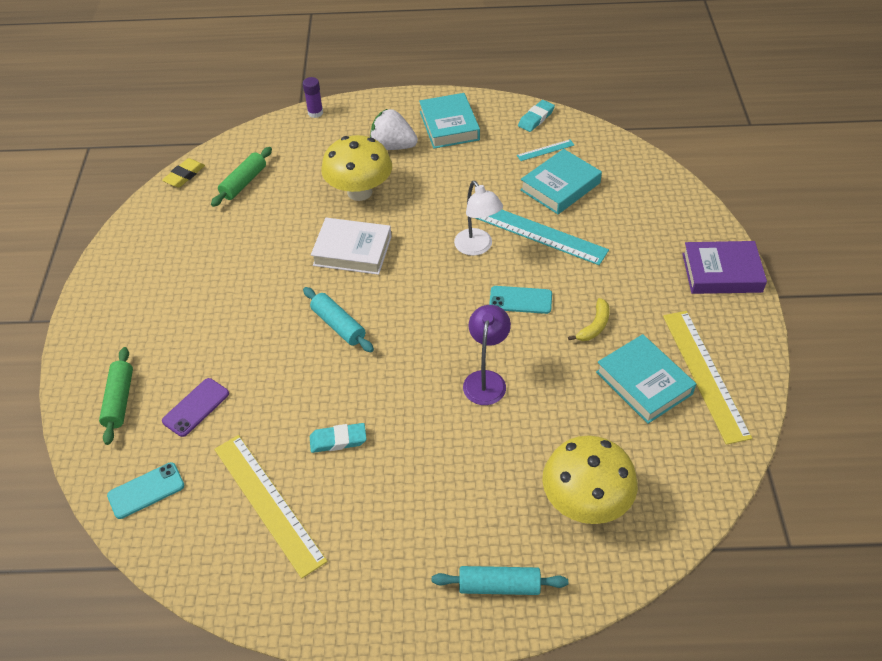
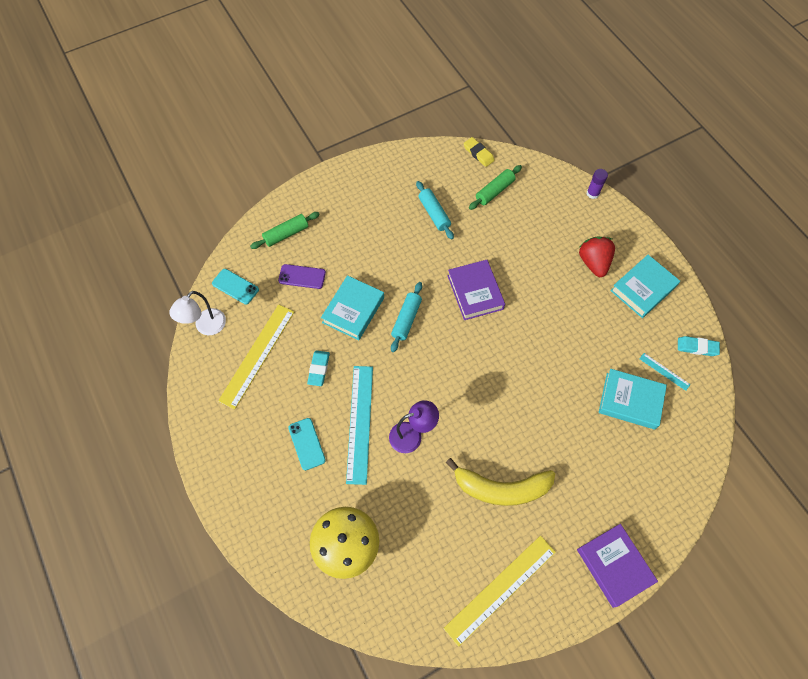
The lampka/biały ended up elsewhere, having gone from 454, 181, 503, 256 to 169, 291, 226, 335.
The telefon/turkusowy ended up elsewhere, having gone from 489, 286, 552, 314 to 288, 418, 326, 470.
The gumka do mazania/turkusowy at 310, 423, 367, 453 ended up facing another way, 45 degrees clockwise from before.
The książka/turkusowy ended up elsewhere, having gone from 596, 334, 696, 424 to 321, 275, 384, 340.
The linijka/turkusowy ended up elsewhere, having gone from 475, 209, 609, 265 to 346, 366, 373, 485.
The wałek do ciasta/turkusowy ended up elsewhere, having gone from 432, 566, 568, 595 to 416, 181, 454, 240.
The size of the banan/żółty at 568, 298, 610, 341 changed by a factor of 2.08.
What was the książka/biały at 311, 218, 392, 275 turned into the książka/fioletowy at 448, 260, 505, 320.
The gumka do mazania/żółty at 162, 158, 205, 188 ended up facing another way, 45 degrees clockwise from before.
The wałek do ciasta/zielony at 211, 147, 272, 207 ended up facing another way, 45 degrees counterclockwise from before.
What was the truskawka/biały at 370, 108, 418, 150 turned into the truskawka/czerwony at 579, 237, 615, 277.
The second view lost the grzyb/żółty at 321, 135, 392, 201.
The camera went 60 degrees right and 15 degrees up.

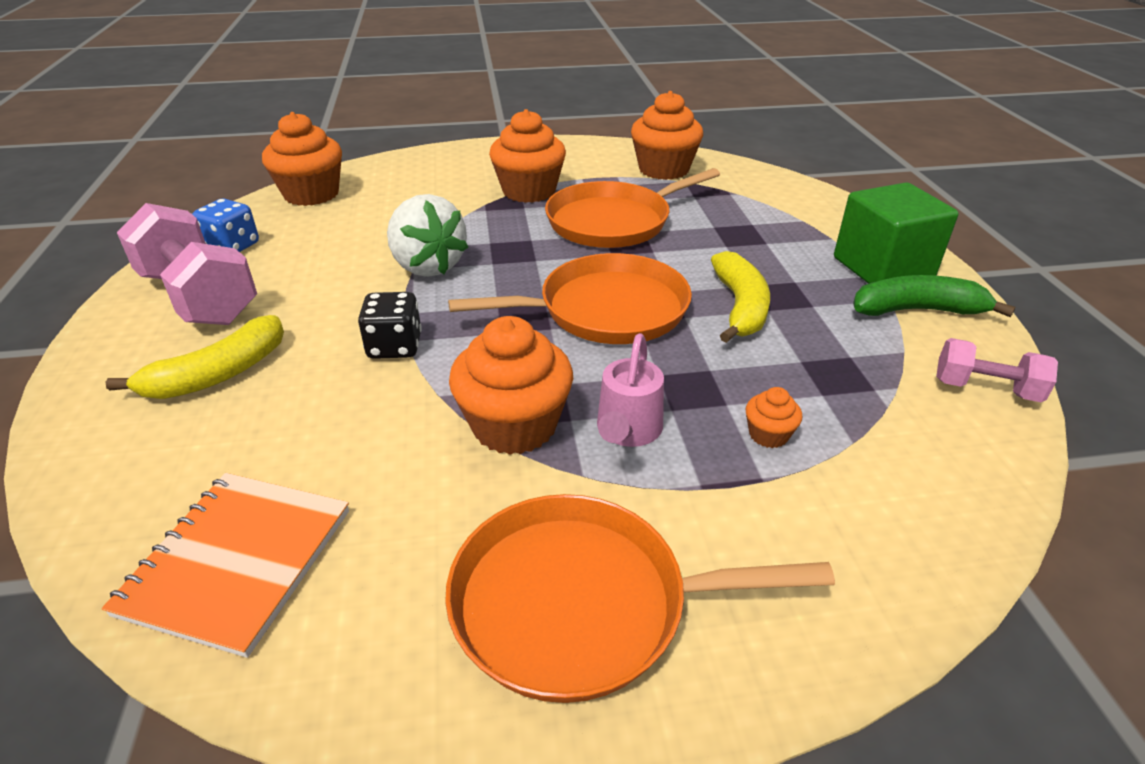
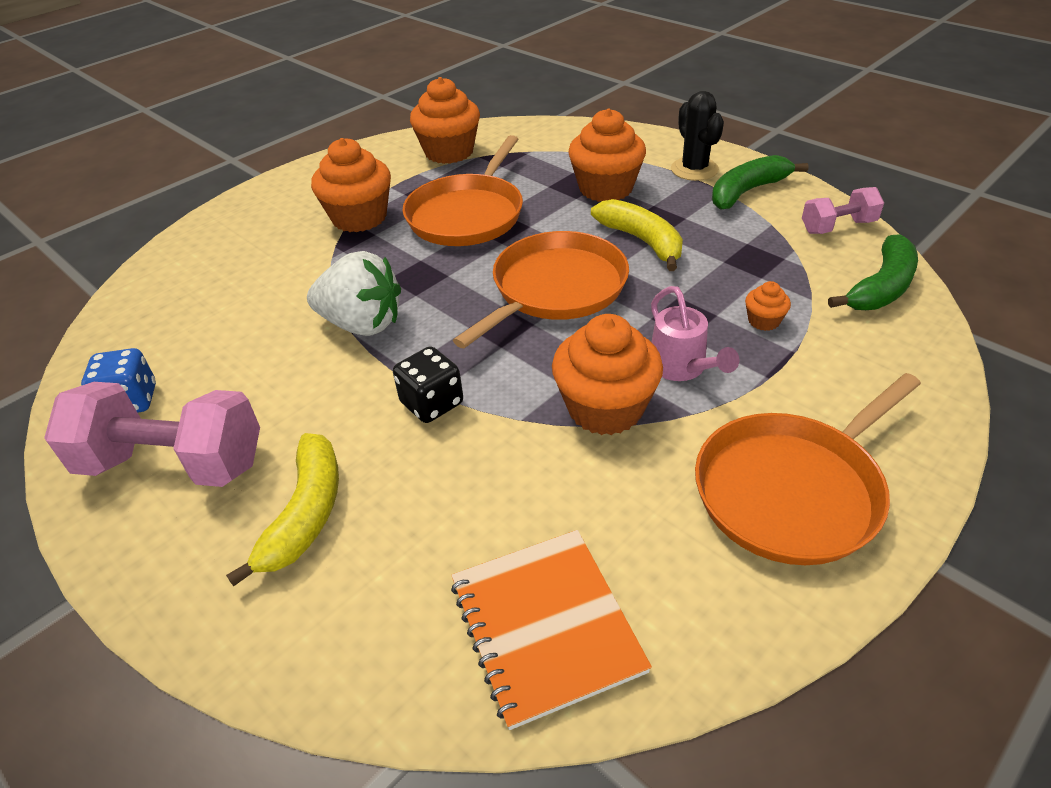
The muffinka/pomarańczowy ended up elsewhere, having gone from 262, 112, 342, 206 to 568, 108, 646, 202.
Where the sześcian/zielony stood at 834, 182, 959, 284, the kaktus/czarny came to stand at 671, 91, 724, 181.
The second view gained the banan/zielony at 828, 234, 918, 310.
The camera went 35 degrees left and 5 degrees up.

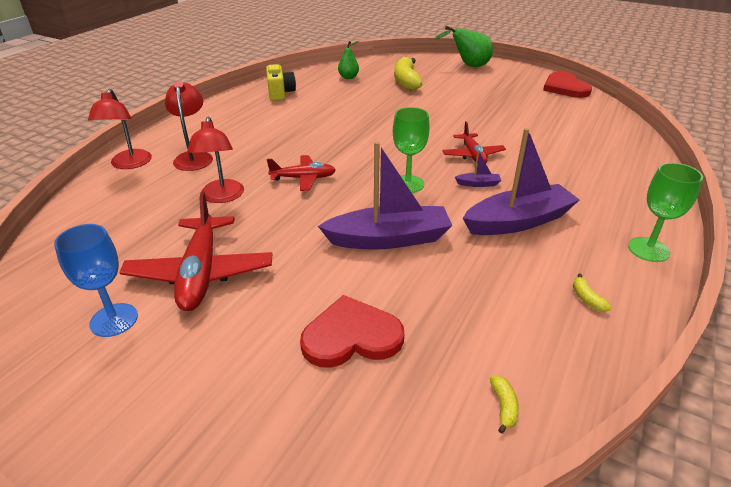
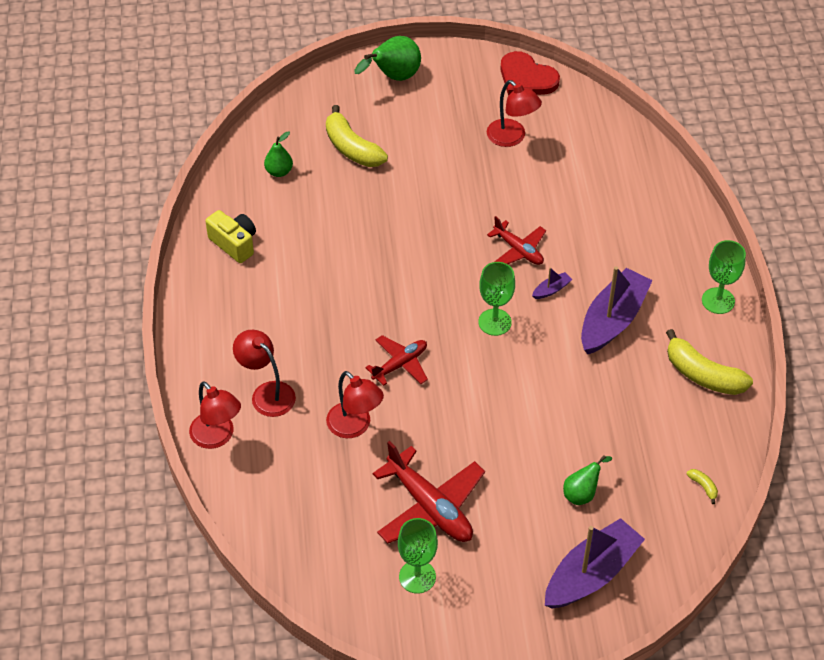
What was the kielich/niebieski at 54, 224, 138, 337 turned into the kielich/zielony at 398, 518, 438, 594.
The second view gained the lampka/czerwony at 487, 80, 542, 147.
The łódka/fioletowy ended up elsewhere, having gone from 318, 142, 452, 250 to 545, 518, 645, 609.
Where the serce/czerwony stood at 300, 295, 404, 368, the gruszka/zielony came to stand at 563, 455, 612, 505.
The size of the banan/żółty at 573, 273, 611, 312 changed by a factor of 2.41.
The camera went 35 degrees left and 15 degrees up.

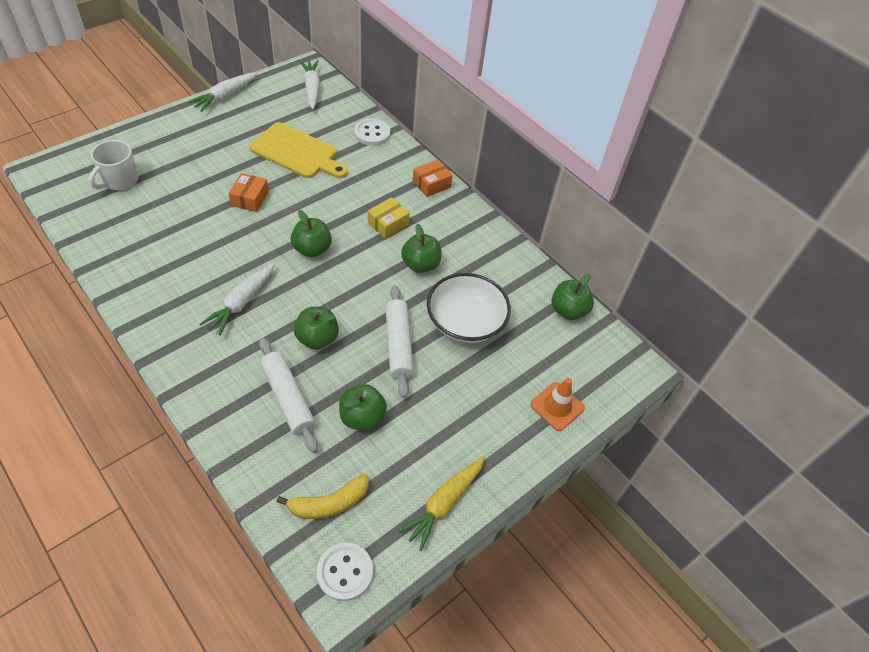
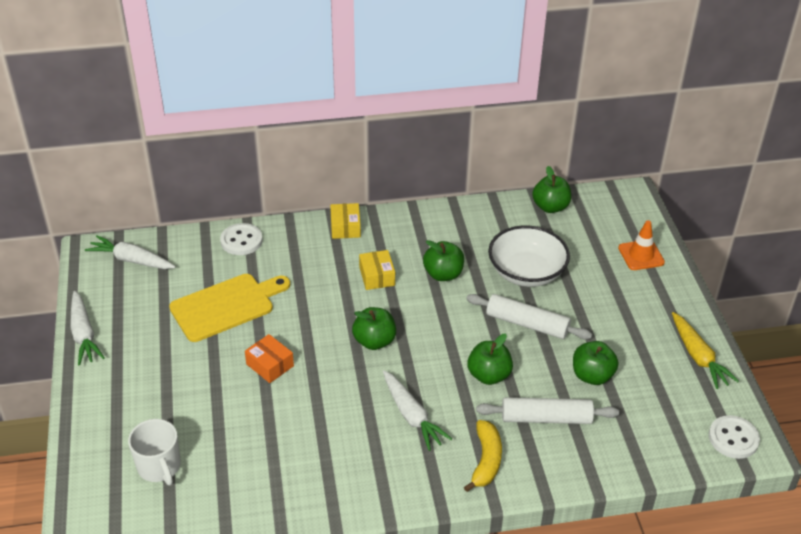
What was the pudełko/pomarańczowy at 413, 160, 453, 197 turned into the pudełko/żółty at 330, 203, 361, 239.
The banan/żółty ended up elsewhere, having gone from 276, 474, 369, 519 to 464, 420, 502, 492.
The camera went 55 degrees left and 10 degrees down.

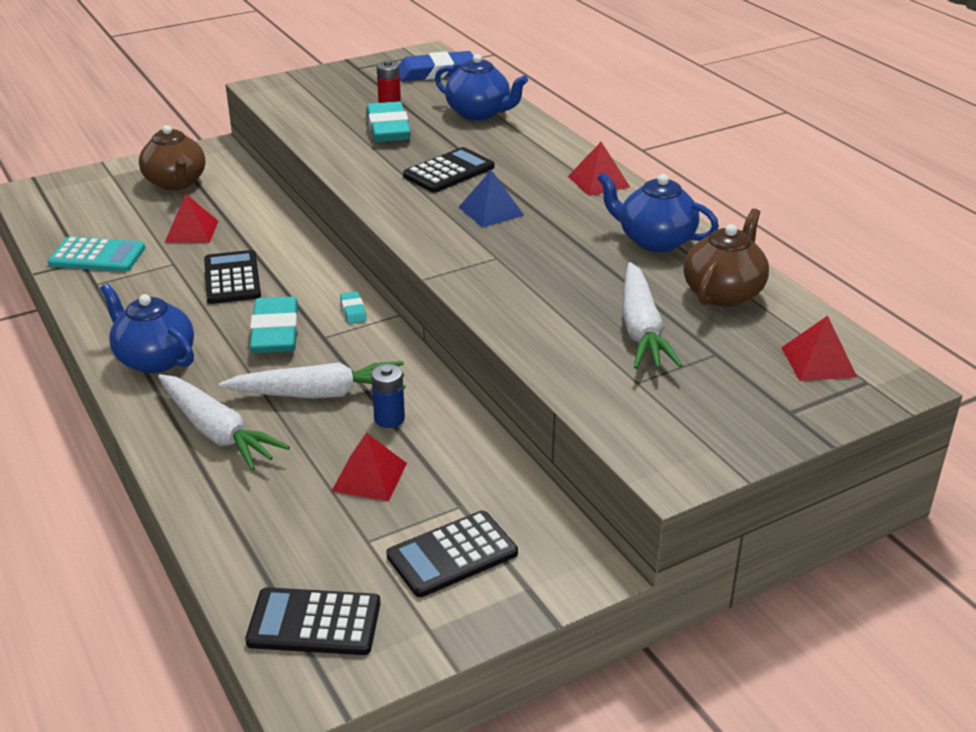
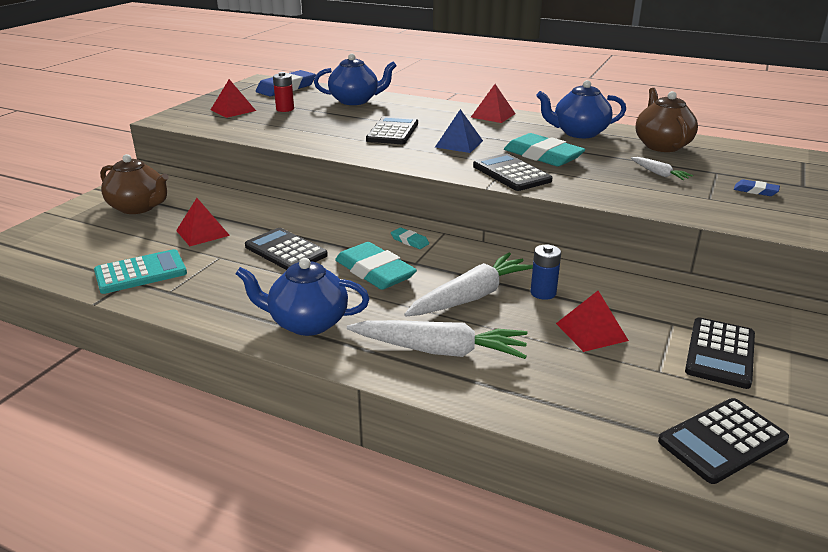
The piramida/czerwony ended up elsewhere, having gone from 781, 316, 857, 381 to 211, 79, 256, 118.
The second view gained the kalkulator/czarny at 473, 153, 552, 191.
The gumka do mazania/turkusowy ended up elsewhere, having gone from 367, 101, 411, 142 to 504, 133, 586, 166.
The size of the marchewka/biały at 622, 262, 683, 369 changed by a factor of 0.49.
The second view gained the gumka do mazania/niebieski at 734, 179, 780, 196.
The camera went 35 degrees left and 5 degrees down.

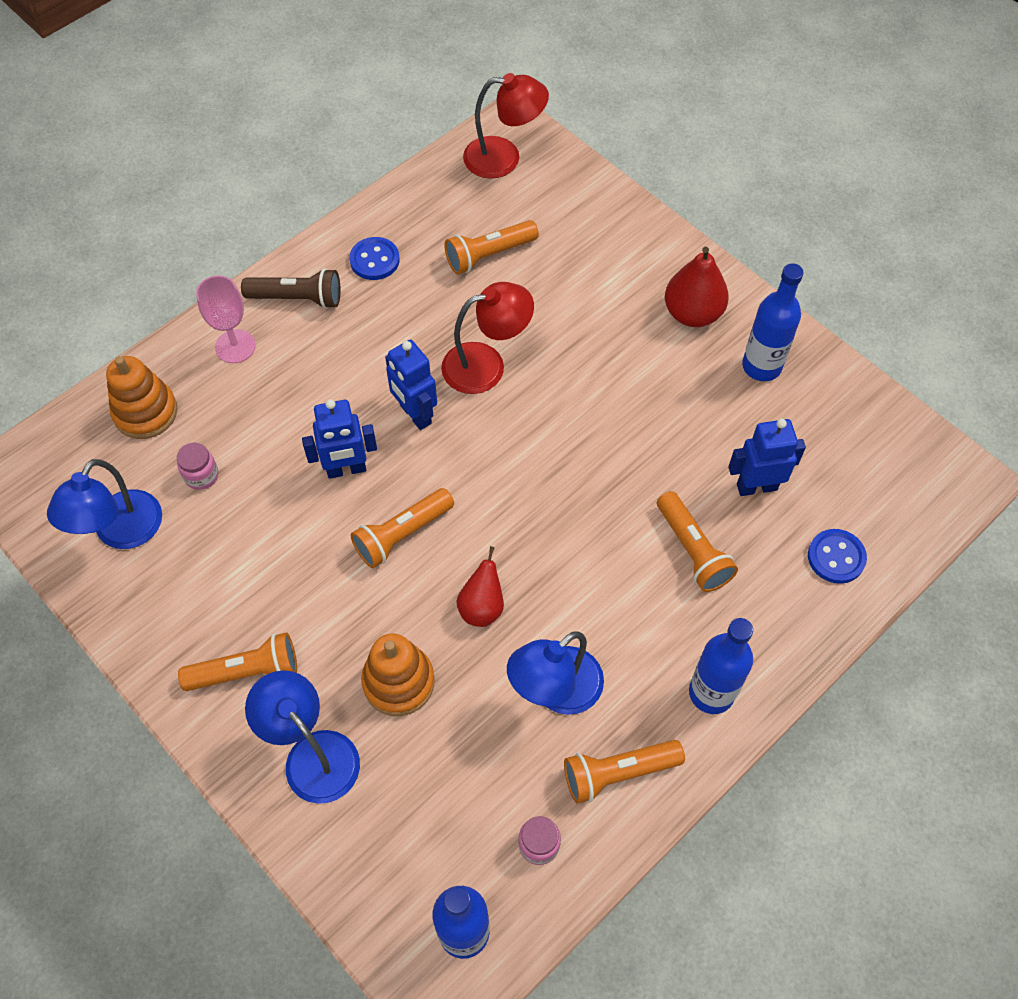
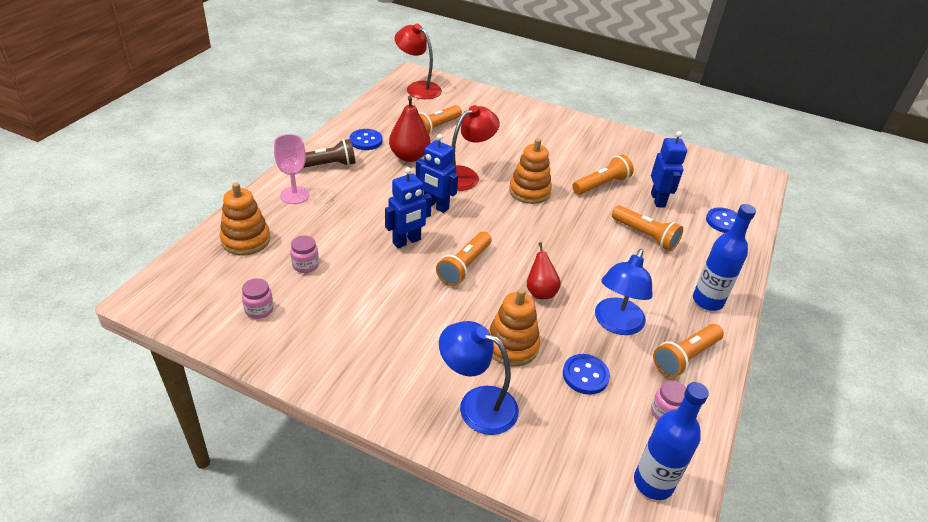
Where the lampka/niebieski stood at 47, 459, 162, 549, the słoik/różowy came to stand at 242, 278, 274, 319.
The gruszka/czerwony ended up elsewhere, having gone from 665, 247, 729, 327 to 389, 96, 430, 162.
The lampka/czerwony at 463, 73, 549, 179 ended up facing another way, 120 degrees counterclockwise from before.
The second view gained the zabawka nakładanka/pomarańczowy at 509, 138, 552, 204.
The second view gained the guzik/niebieski at 563, 354, 610, 395.
The latarka/pomarańczowy ended up elsewhere, having gone from 178, 632, 297, 691 to 572, 154, 634, 195.
The robot/niebieski at 728, 419, 806, 496 ended up facing another way, 120 degrees clockwise from before.
The second view lost the butelka/niebieski at 742, 263, 804, 381.
The camera went 25 degrees left and 20 degrees down.

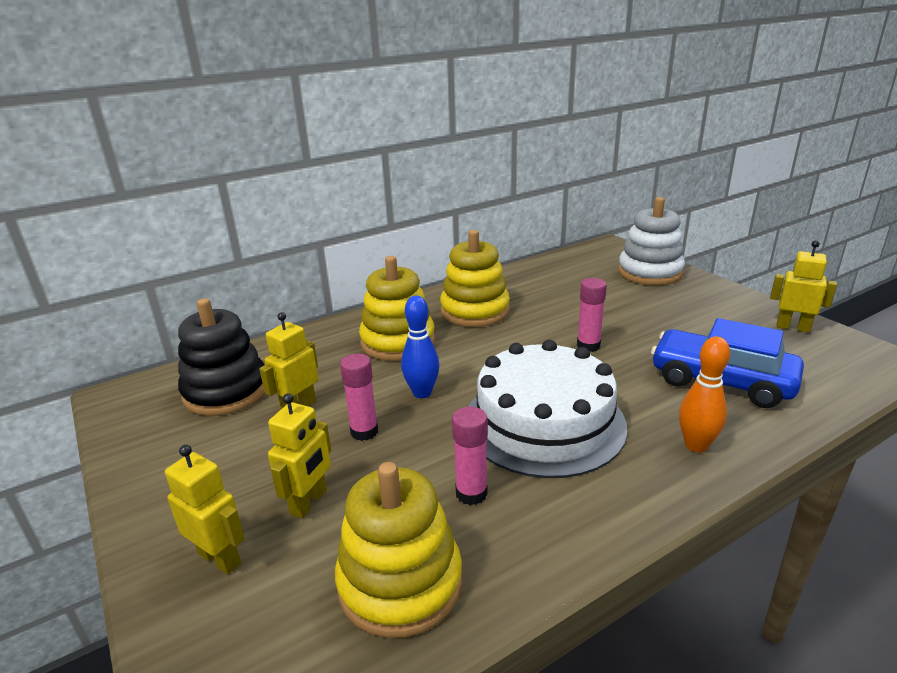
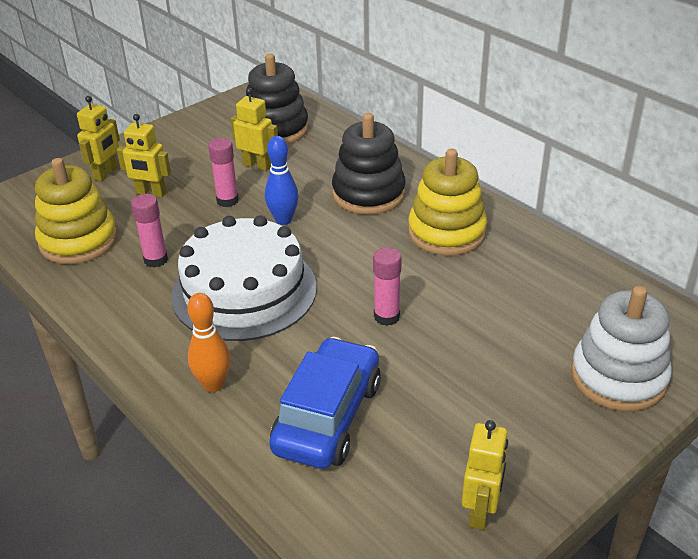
What was the zabawka nakładanka/żółty at 359, 256, 435, 361 turned into the zabawka nakładanka/czarny at 332, 113, 406, 214.
The camera went 80 degrees right and 10 degrees up.

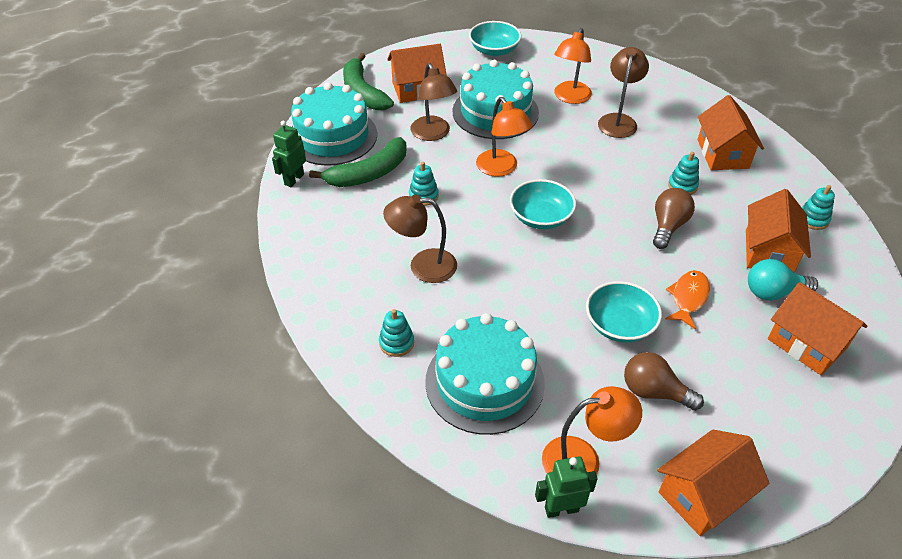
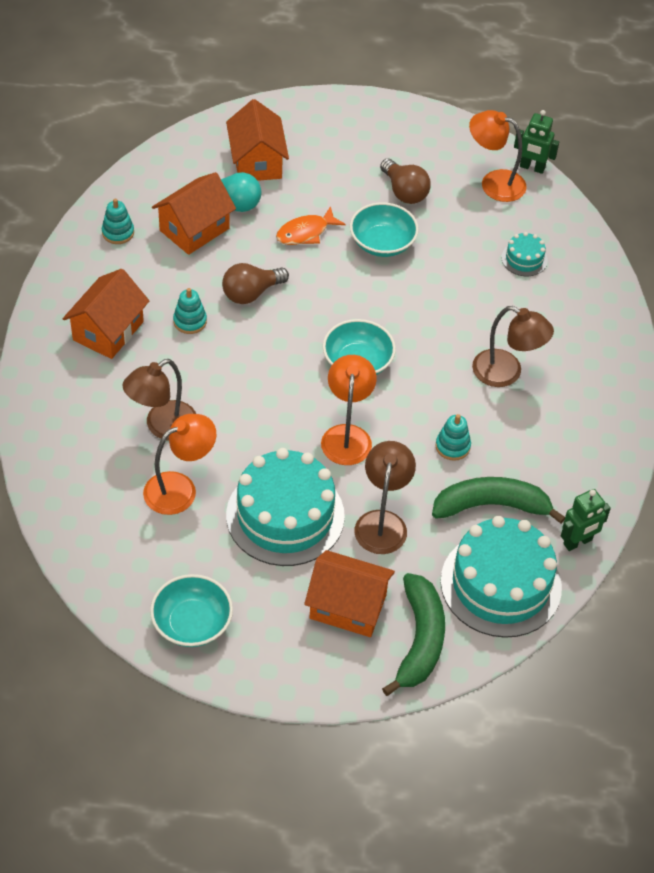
The size of the tort/turkusowy at 425, 313, 545, 435 changed by a factor of 0.44.
The second view lost the zabawka nakładanka/turkusowy at 379, 309, 414, 357.
The second view lost the domek/pomarańczowy at 657, 430, 770, 536.
The camera went 150 degrees left and 5 degrees up.

